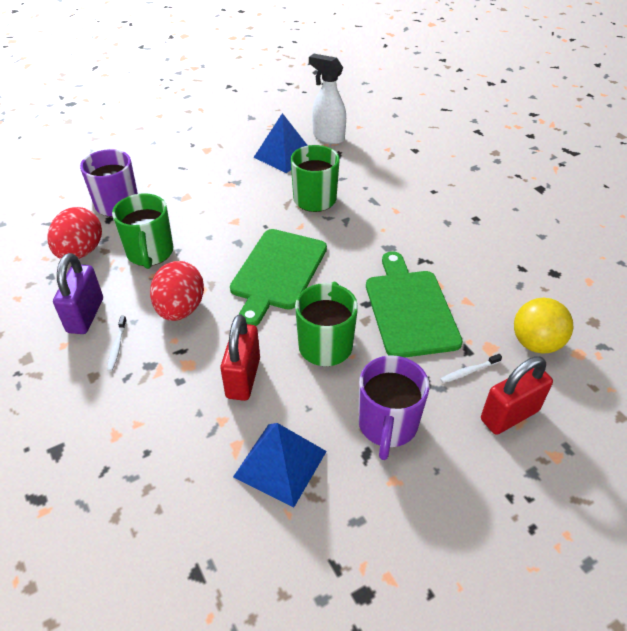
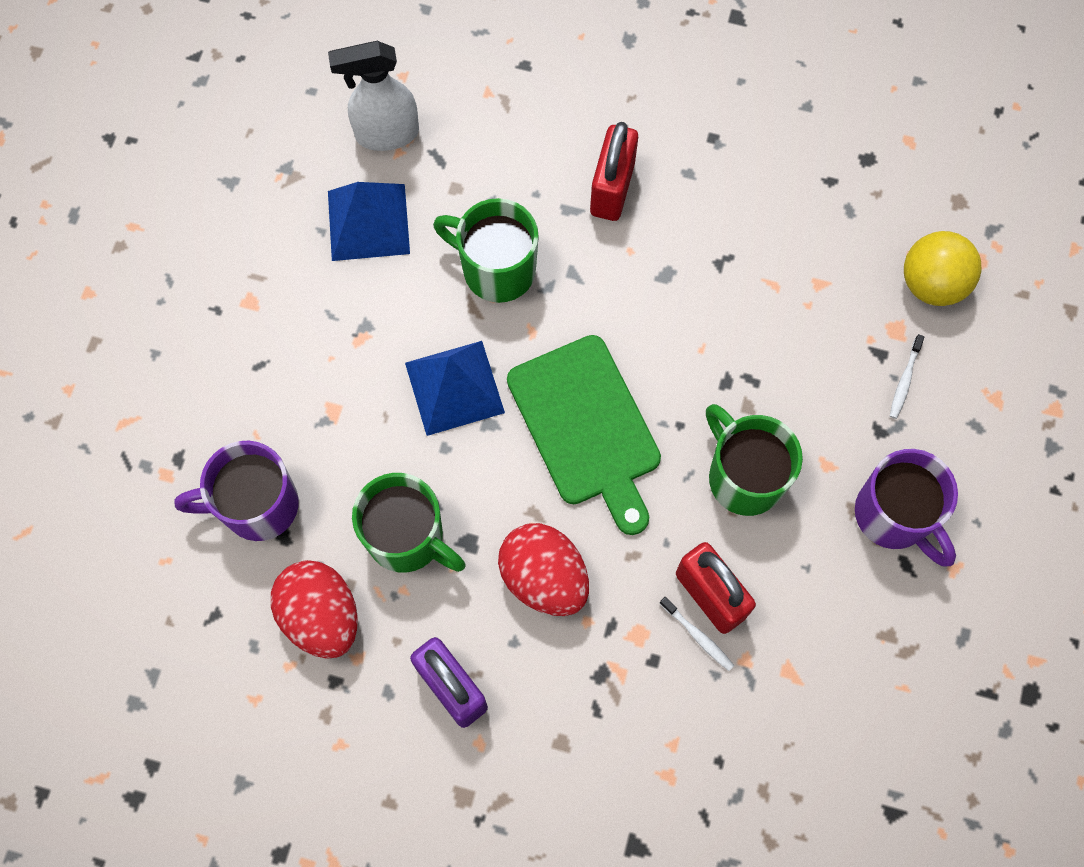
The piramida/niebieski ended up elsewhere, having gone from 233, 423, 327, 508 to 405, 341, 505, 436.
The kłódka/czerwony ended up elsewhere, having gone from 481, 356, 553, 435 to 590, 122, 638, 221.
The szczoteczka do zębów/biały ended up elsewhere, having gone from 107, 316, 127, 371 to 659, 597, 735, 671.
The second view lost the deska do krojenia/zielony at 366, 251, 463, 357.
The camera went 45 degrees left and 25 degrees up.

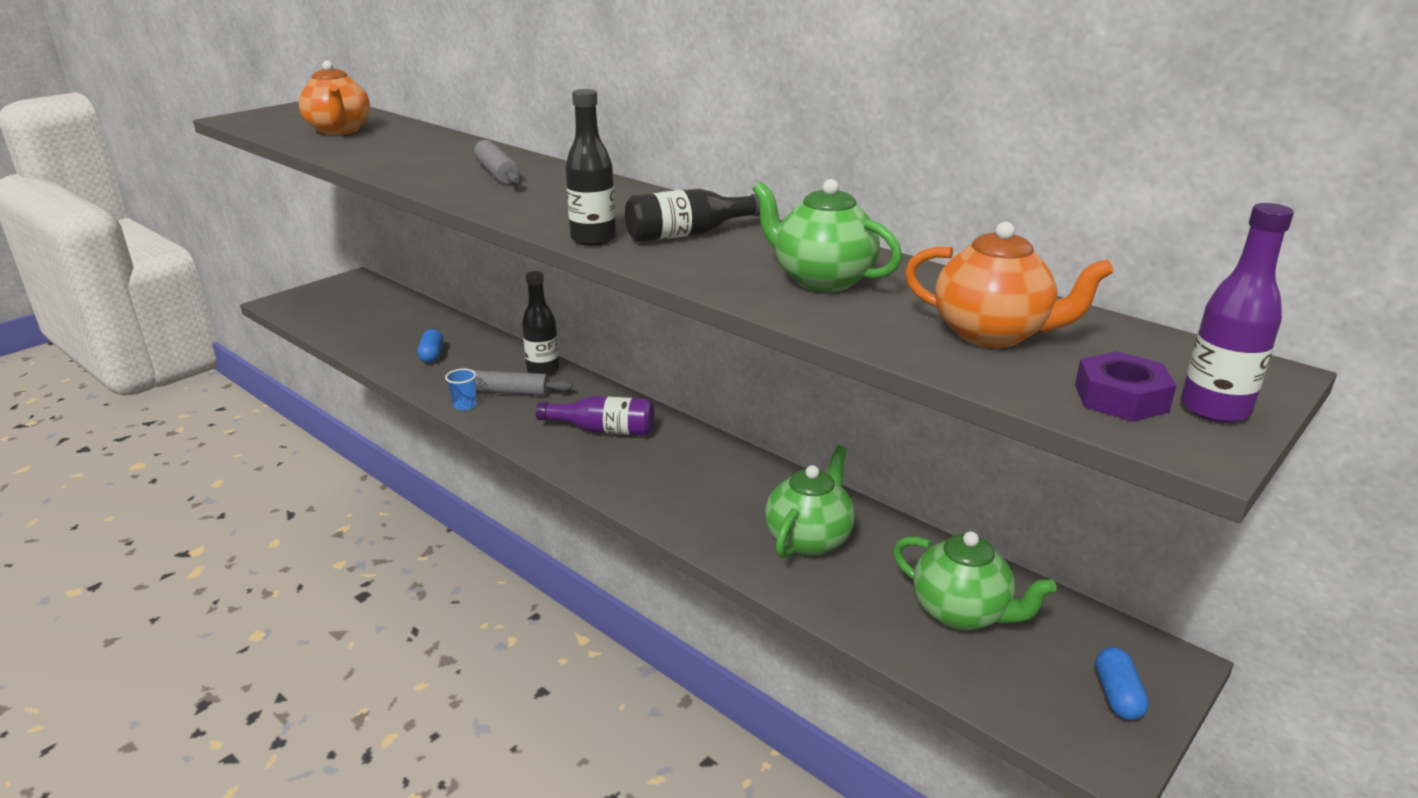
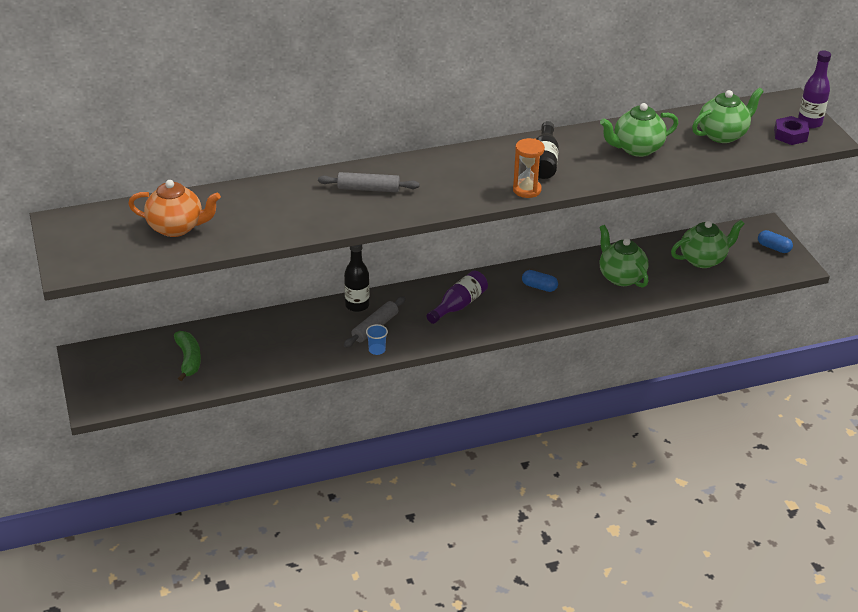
The second view gained the banan/zielony at 174, 331, 201, 381.
Where the butelka/czarny stood at 566, 89, 616, 246, the klepsydra/pomarańczowy came to stand at 513, 138, 545, 198.
The kapsułka/niebieski ended up elsewhere, having gone from 417, 329, 444, 363 to 522, 270, 558, 292.
What was the imbryk/pomarańczowy at 905, 222, 1114, 348 turned into the imbryk/zielony at 692, 88, 764, 143.
The camera went 60 degrees left and 10 degrees up.

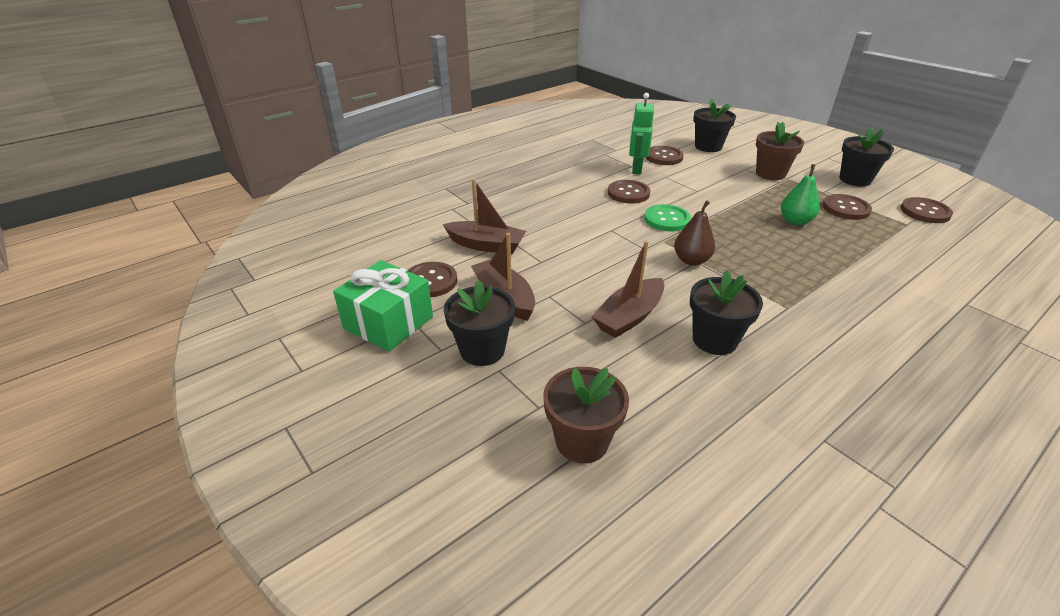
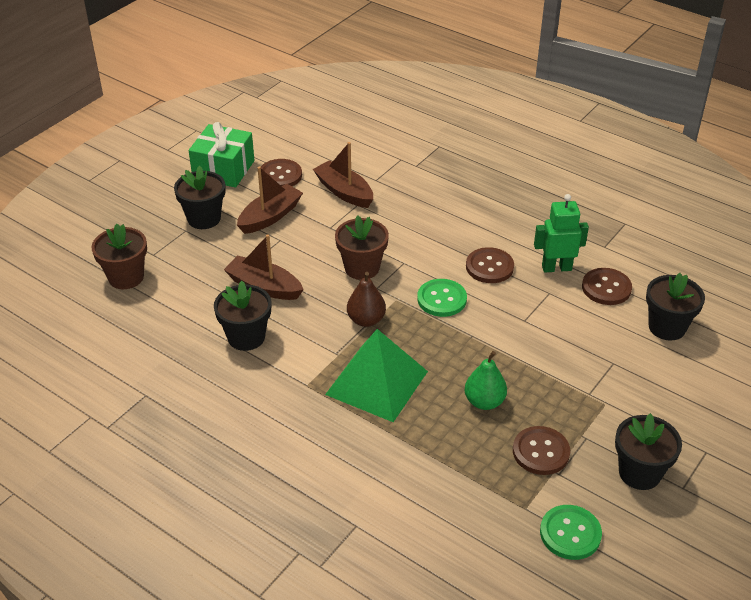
The łódka/brązowy at 443, 179, 526, 254 ended up facing another way, 135 degrees clockwise from before.
The second view gained the piramida/zielony at 325, 329, 428, 422.
The doniczka/brązowy ended up elsewhere, having gone from 756, 122, 804, 180 to 335, 215, 389, 280.
What was the guzik/brązowy at 901, 197, 953, 223 turned into the guzik/zielony at 540, 505, 602, 560.
The camera went 75 degrees right and 5 degrees up.

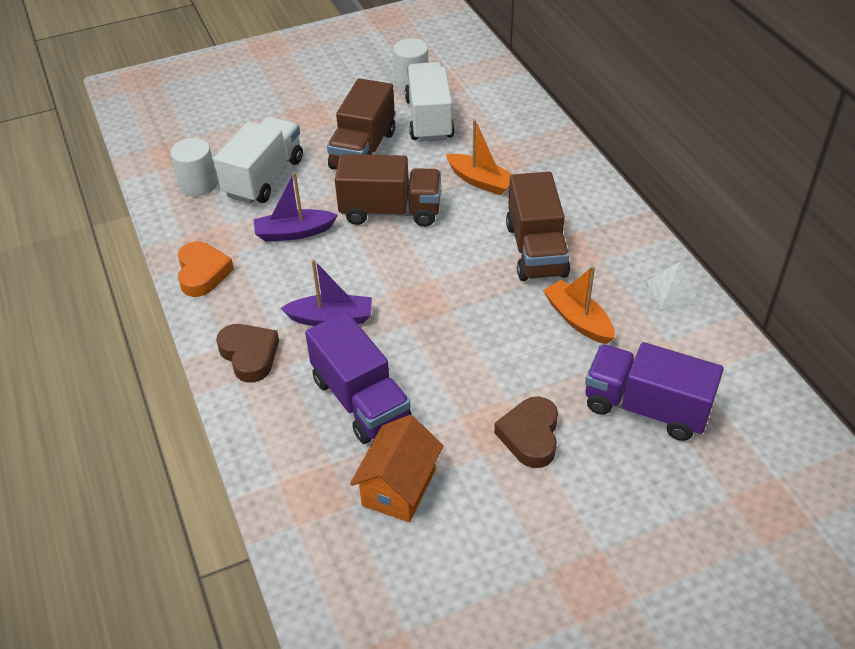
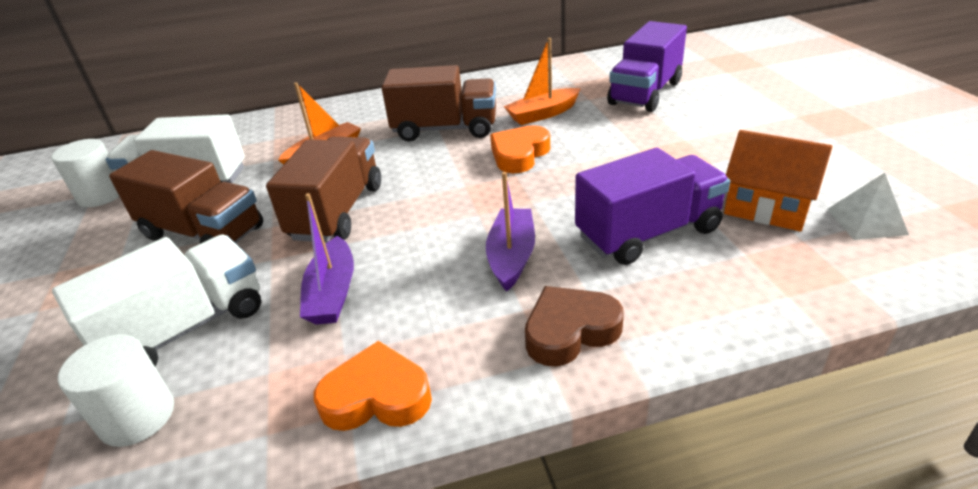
The ciężarówka/biały at 214, 117, 303, 204 ended up facing another way, 105 degrees clockwise from before.
The second view gained the serce/pomarańczowy at 490, 125, 550, 173.
The piramida/biały ended up elsewhere, having gone from 647, 262, 700, 310 to 827, 173, 909, 240.
The second view lost the serce/brązowy at 494, 397, 558, 468.
The camera went 80 degrees left and 10 degrees down.

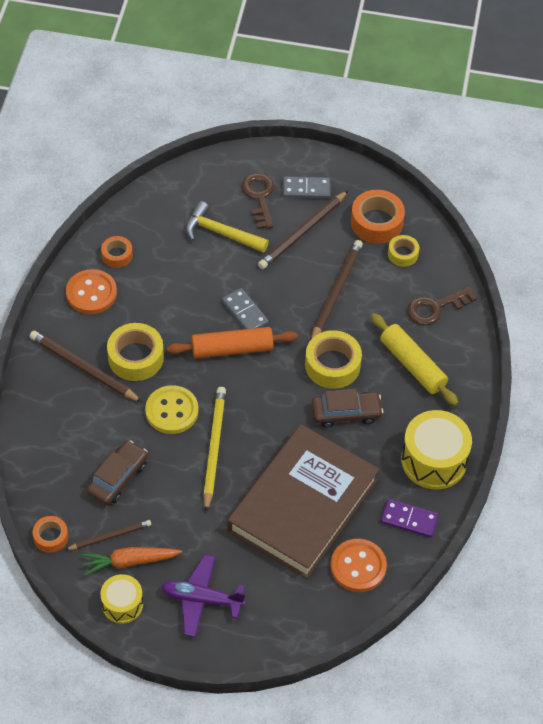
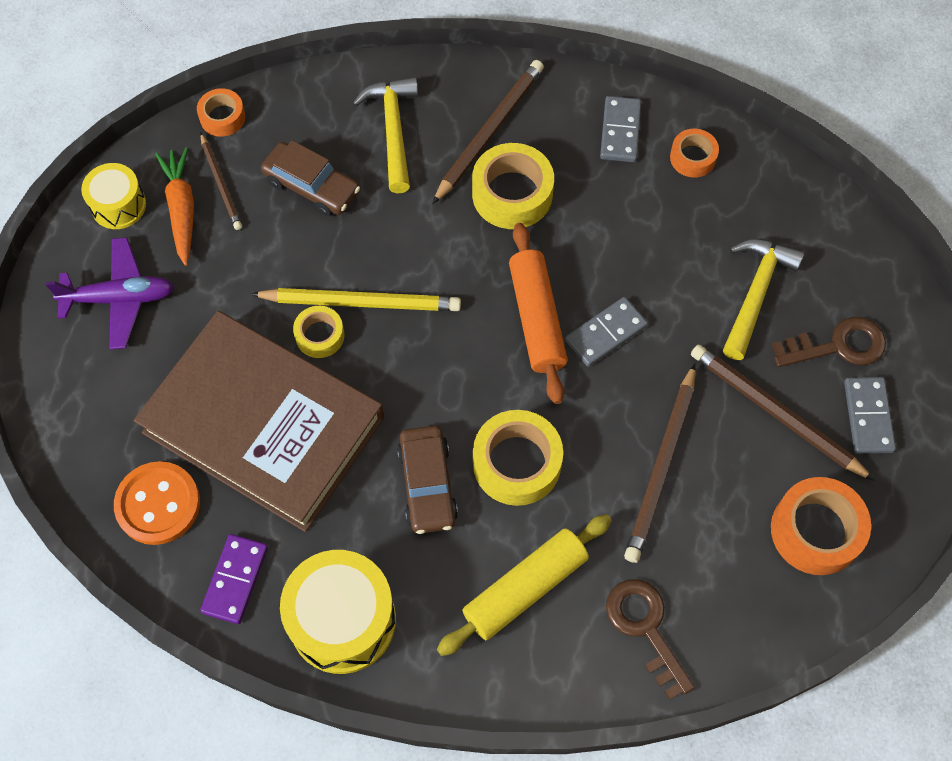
The samolot/fioletowy at 161, 554, 245, 637 ended up facing another way, 75 degrees clockwise from before.
The taśma klejąca/żółty ended up elsewhere, having gone from 388, 235, 419, 267 to 293, 306, 344, 358.
The second view gained the młotek/żółty at 353, 77, 418, 193.
Where the guzik/pomarańczowy stood at 66, 269, 117, 314, the kostka domina/szary came to stand at 600, 96, 641, 162.
The ołówek/brązowy at 311, 240, 363, 339 ended up facing another way, 90 degrees clockwise from before.
The second view lost the guzik/żółty at 145, 385, 199, 434.
The camera went 90 degrees right and 10 degrees up.

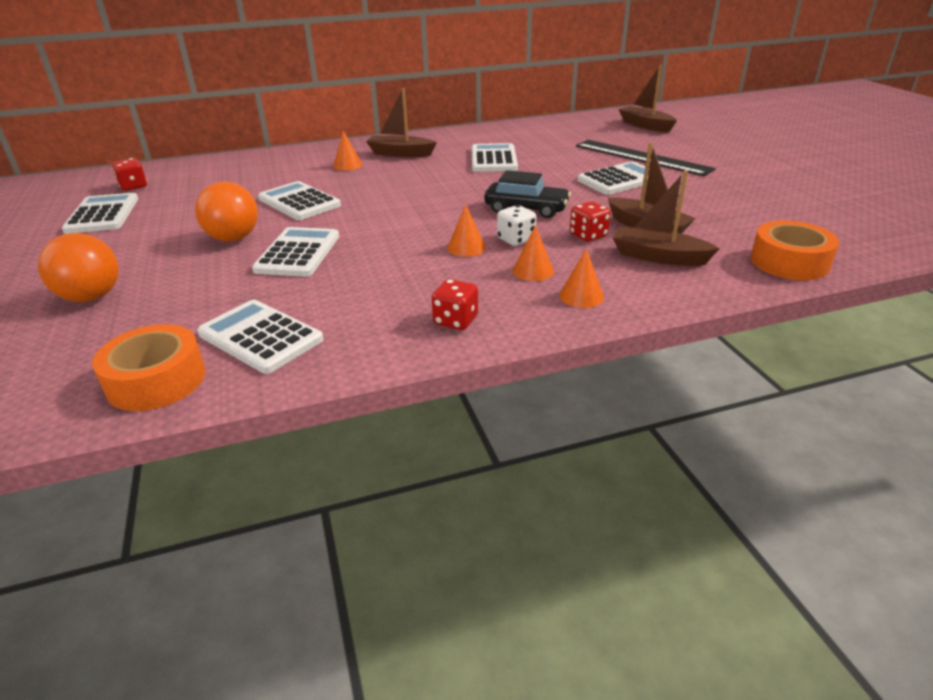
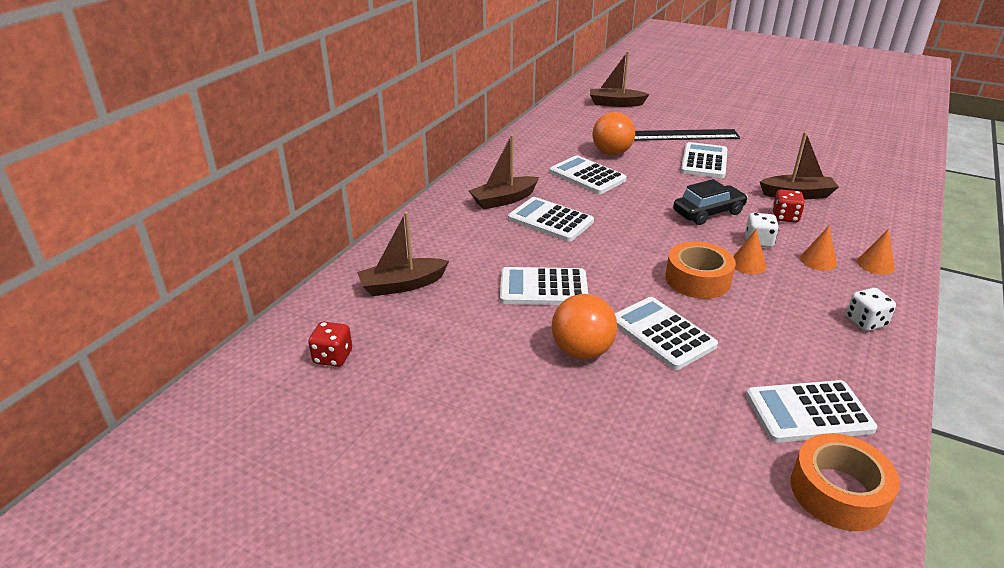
The łódka/brązowy ended up elsewhere, having gone from 613, 170, 720, 266 to 357, 212, 449, 296.
The kalkulator/biały ended up elsewhere, having gone from 62, 193, 138, 234 to 508, 197, 594, 242.
The piłka/pomarańczowy ended up elsewhere, having gone from 38, 233, 119, 302 to 592, 112, 635, 155.
The taśma klejąca/pomarańczowy ended up elsewhere, having gone from 750, 221, 839, 280 to 665, 241, 736, 299.
What was the kostka do gry/czerwony at 432, 279, 478, 330 turned into the kostka do gry/biały at 846, 288, 896, 331.
The second view lost the stożek/pomarańczowy at 333, 131, 362, 171.
The camera went 45 degrees left and 0 degrees up.

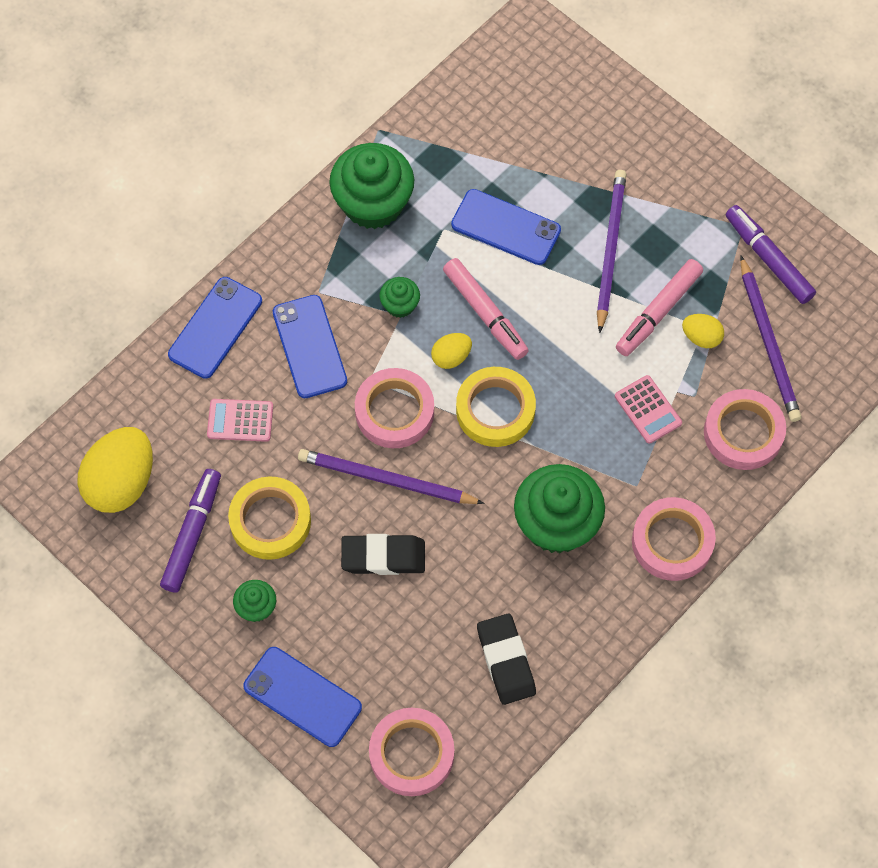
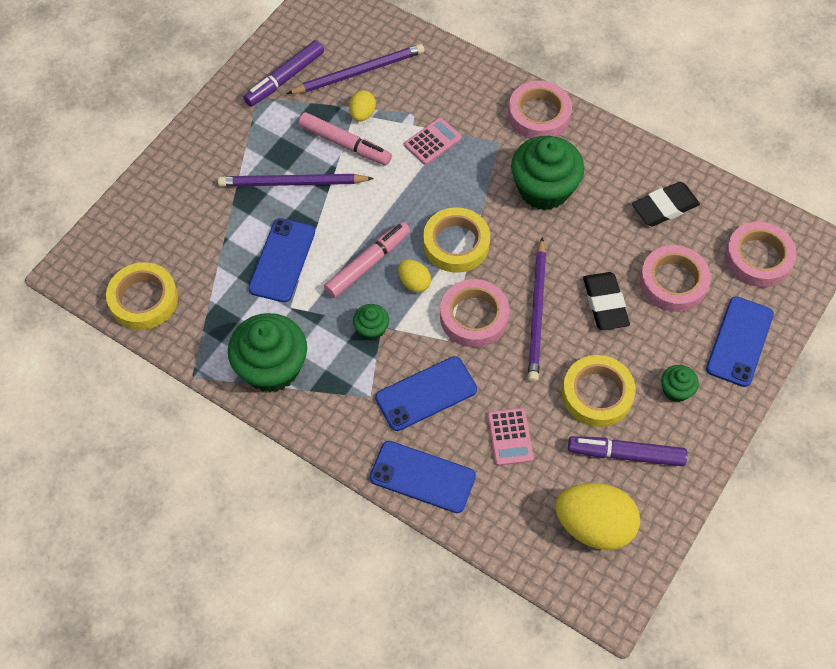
The second view gained the taśma klejąca/żółty at 106, 262, 178, 330.
The taśma klejąca/różowy ended up elsewhere, having gone from 704, 389, 786, 470 to 640, 245, 711, 312.
The camera went 100 degrees left and 5 degrees down.

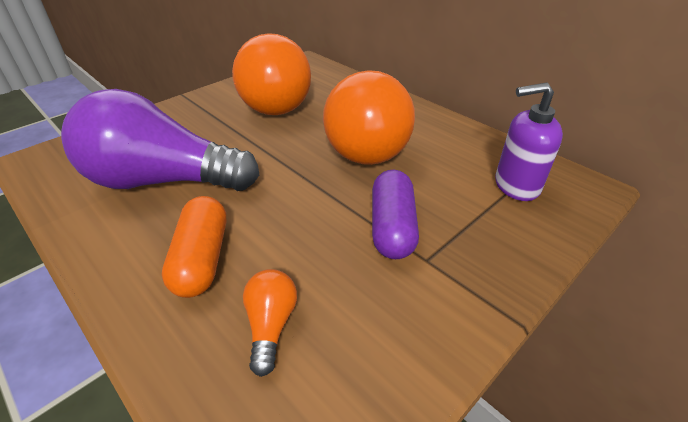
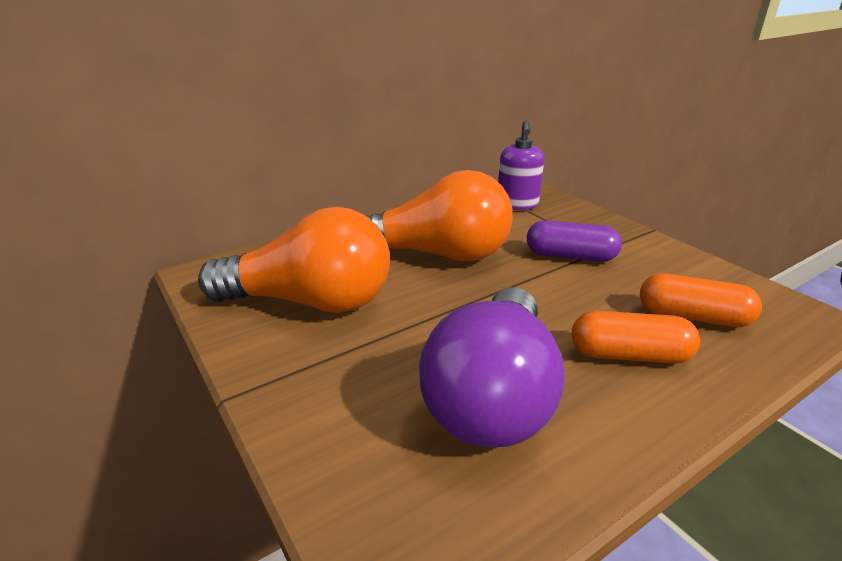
Where the żarówka/pomarańczowy stood at 243, 269, 297, 377, the kapsułka/pomarańczowy came to stand at 640, 273, 762, 327.
The camera went 80 degrees left and 10 degrees down.

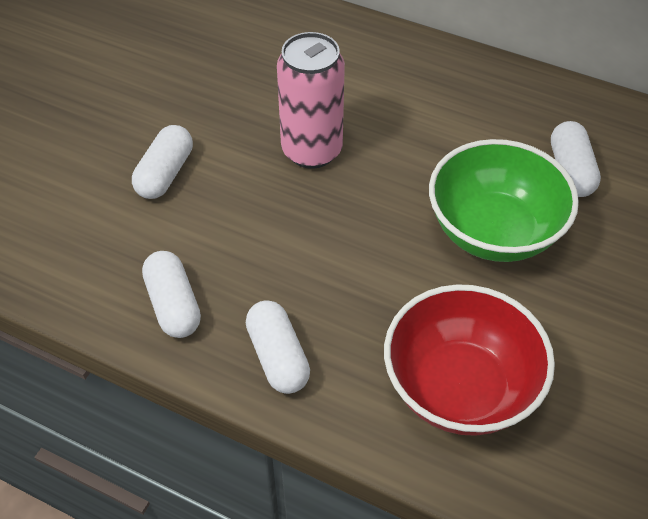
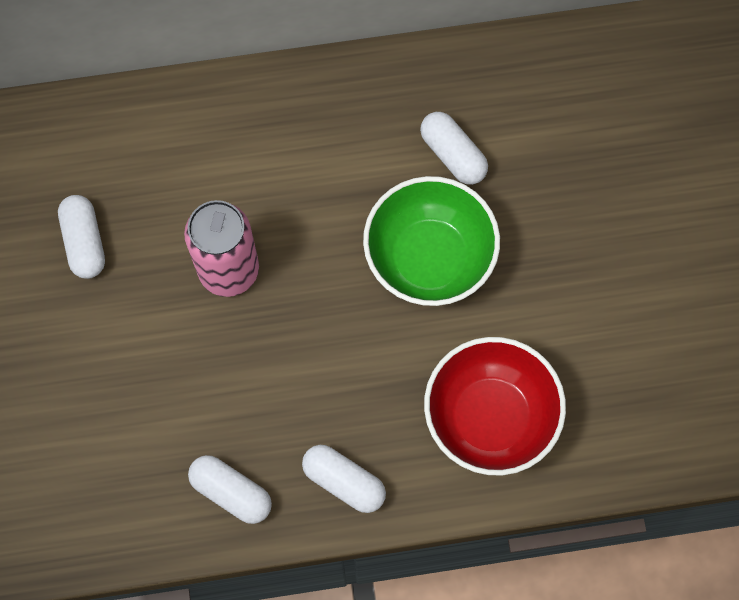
The kapsułka/biały ended up elsewhere, having gone from 132, 125, 193, 199 to 58, 195, 105, 279.
The camera went 35 degrees left and 20 degrees up.

